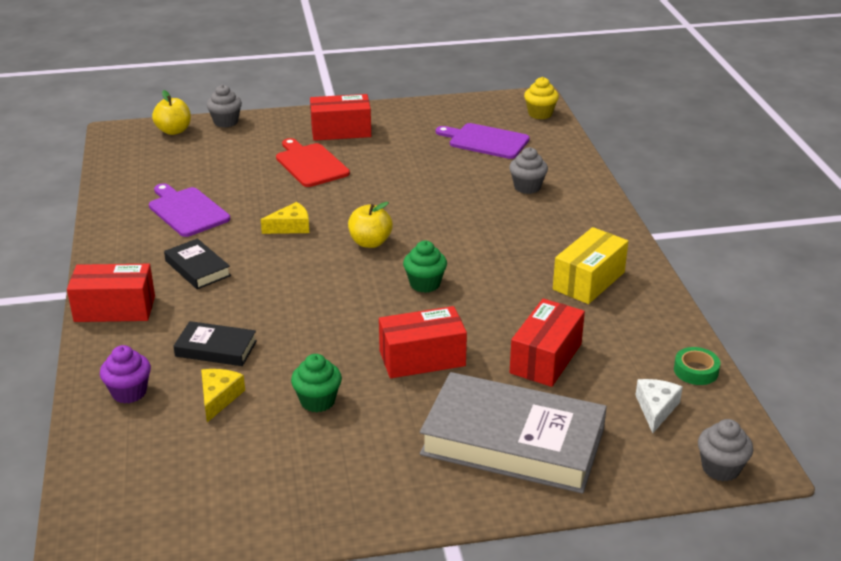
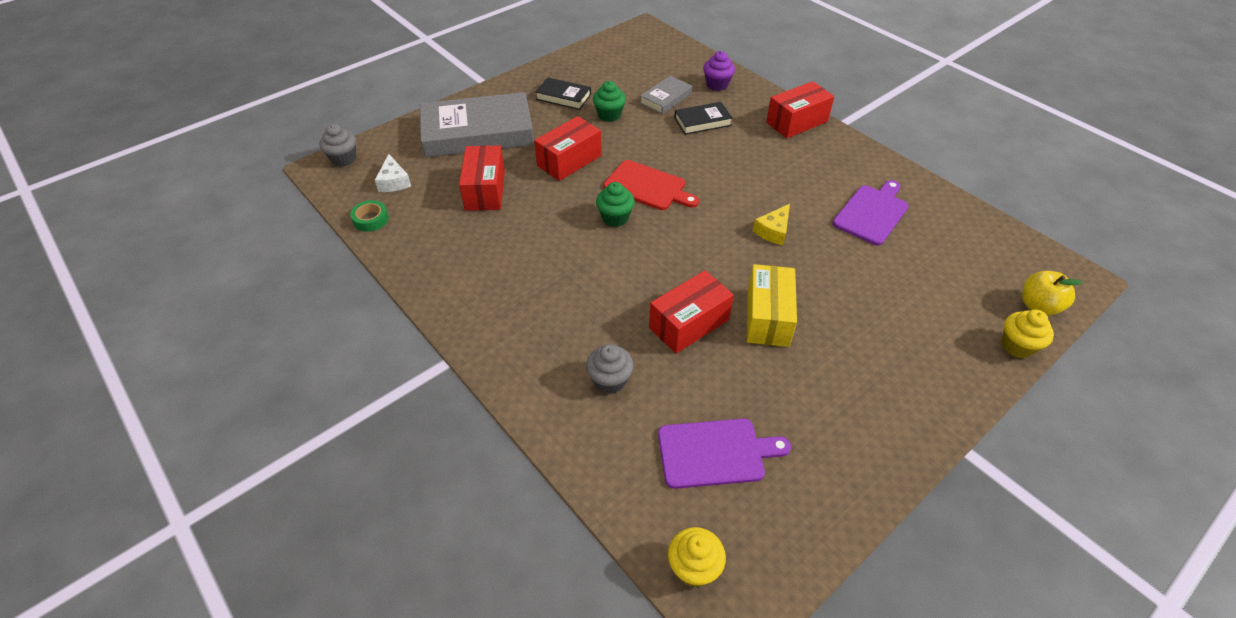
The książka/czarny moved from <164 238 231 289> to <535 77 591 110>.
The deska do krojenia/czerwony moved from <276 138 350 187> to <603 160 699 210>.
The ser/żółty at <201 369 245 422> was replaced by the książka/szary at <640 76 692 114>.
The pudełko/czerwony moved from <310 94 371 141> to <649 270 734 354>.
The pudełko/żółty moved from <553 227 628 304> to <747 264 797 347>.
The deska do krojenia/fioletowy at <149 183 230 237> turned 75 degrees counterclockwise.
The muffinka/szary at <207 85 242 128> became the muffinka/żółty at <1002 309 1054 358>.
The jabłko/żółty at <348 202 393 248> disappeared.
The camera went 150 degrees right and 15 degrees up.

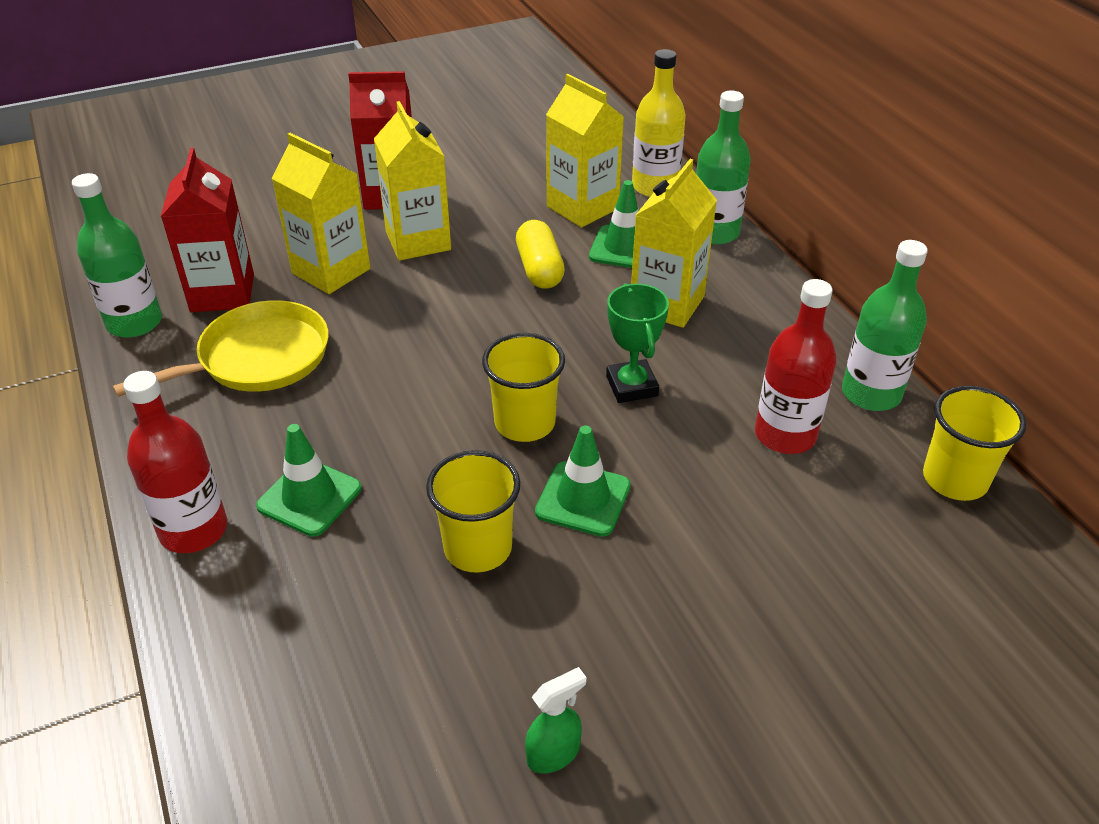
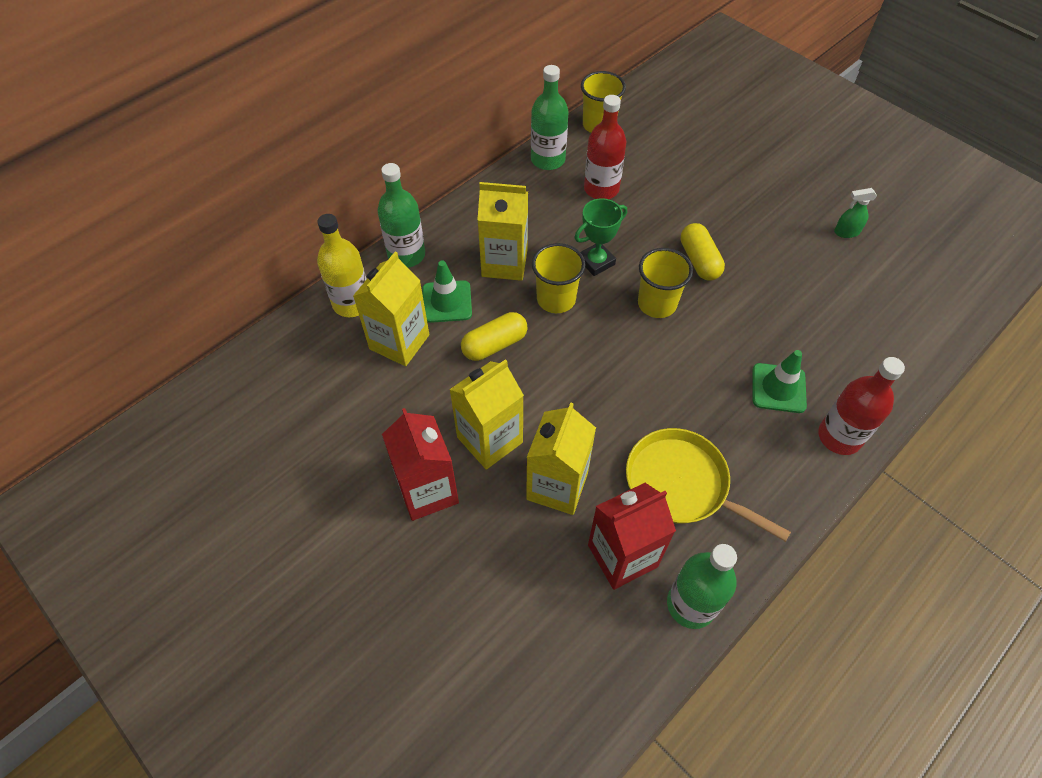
The szklanka/żółty moved from <426 450 521 573> to <532 243 586 313>.
The pachołek/zielony at <535 425 631 537> was replaced by the kapsułka/żółty at <681 223 725 281>.
The spryskiwacz/zielony at <525 667 587 773> turned 45 degrees counterclockwise.
The camera went 110 degrees left and 15 degrees up.

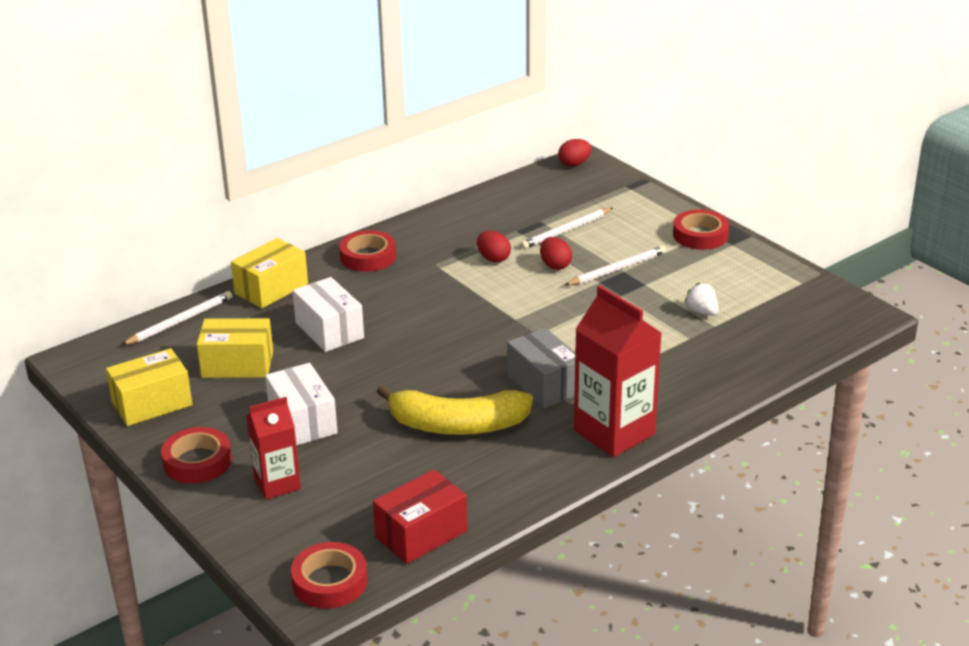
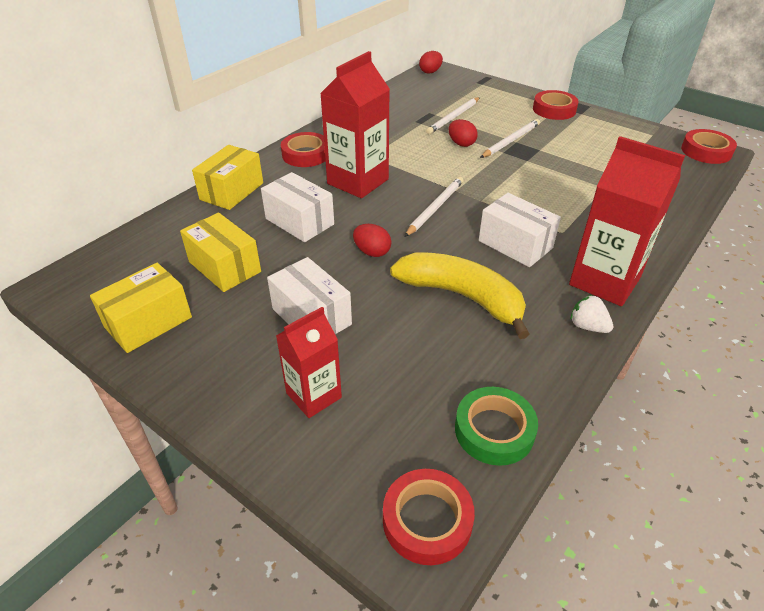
The pudełko/żółty at <197 318 273 378> turned 60 degrees clockwise.
The karton mleka/czerwony at <320 51 390 198> appeared.
The jajko/czerwony moved from <477 231 511 263> to <353 224 391 257>.
The banan/żółty at <377 385 533 435> turned 135 degrees counterclockwise.
The ołówek/biały moved from <122 291 232 345> to <405 177 464 237>.
The pudełko/czerwony at <373 469 468 564> was replaced by the taśma klejąca/zielony at <455 387 538 466>.
The pudełko/szary at <507 328 575 408> became the pudełko/biały at <479 193 561 267>.
The truskawka/biały moved from <684 282 718 316> to <570 295 613 333>.
The taśma klejąca/czerwony moved from <161 427 232 484> to <681 129 737 164>.
The camera went 15 degrees left and 10 degrees up.

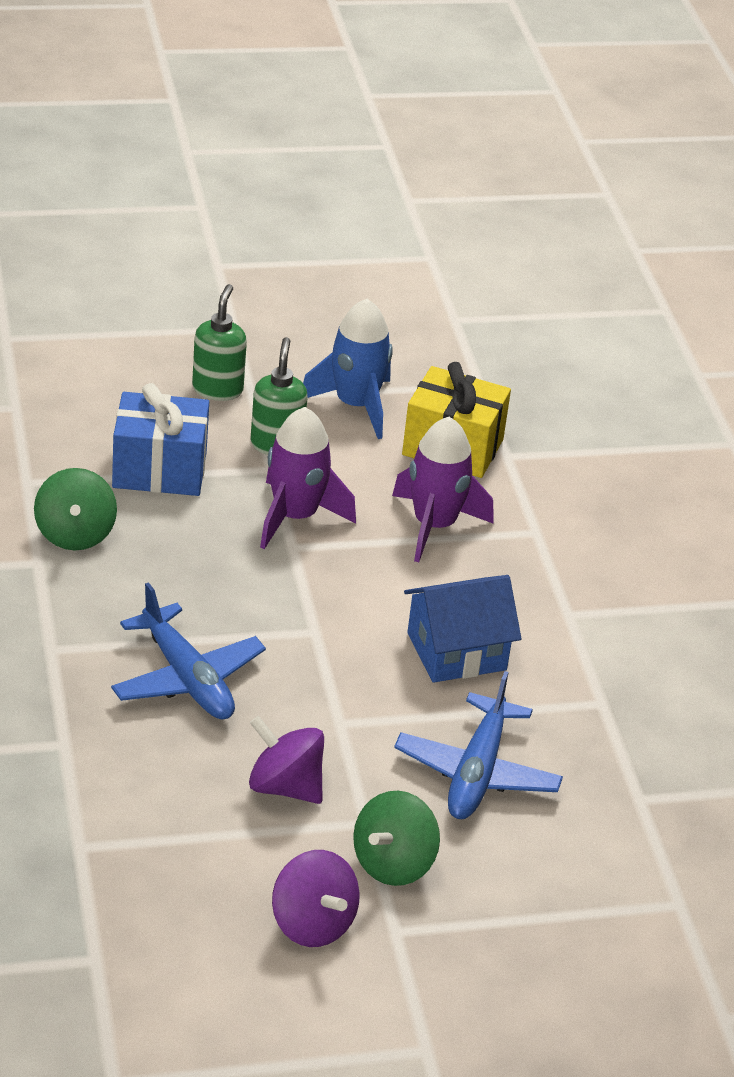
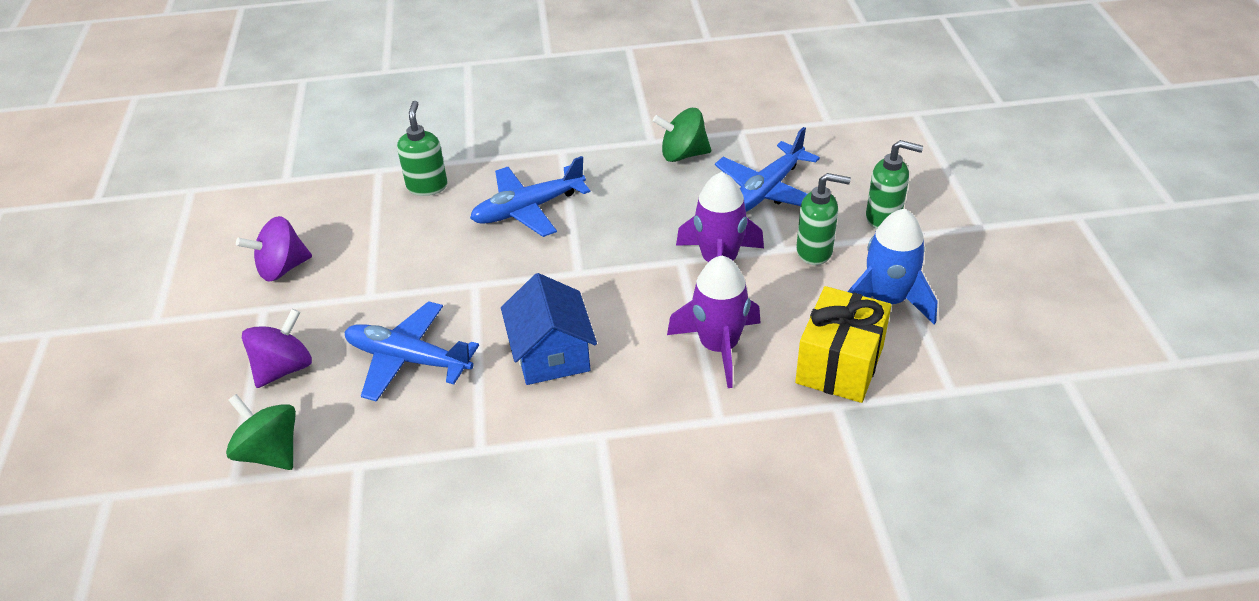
The bączek/zielony moved from <353 791 440 886> to <226 394 296 470>.
The bączek/fioletowy moved from <249 716 324 804> to <242 309 312 388>.
The dozownik mydła/zielony at <397 101 447 196> appeared.
The prezent/niebieski at <112 383 209 496> was replaced by the samolot/niebieski at <715 127 820 212>.
The camera went 100 degrees right and 5 degrees up.

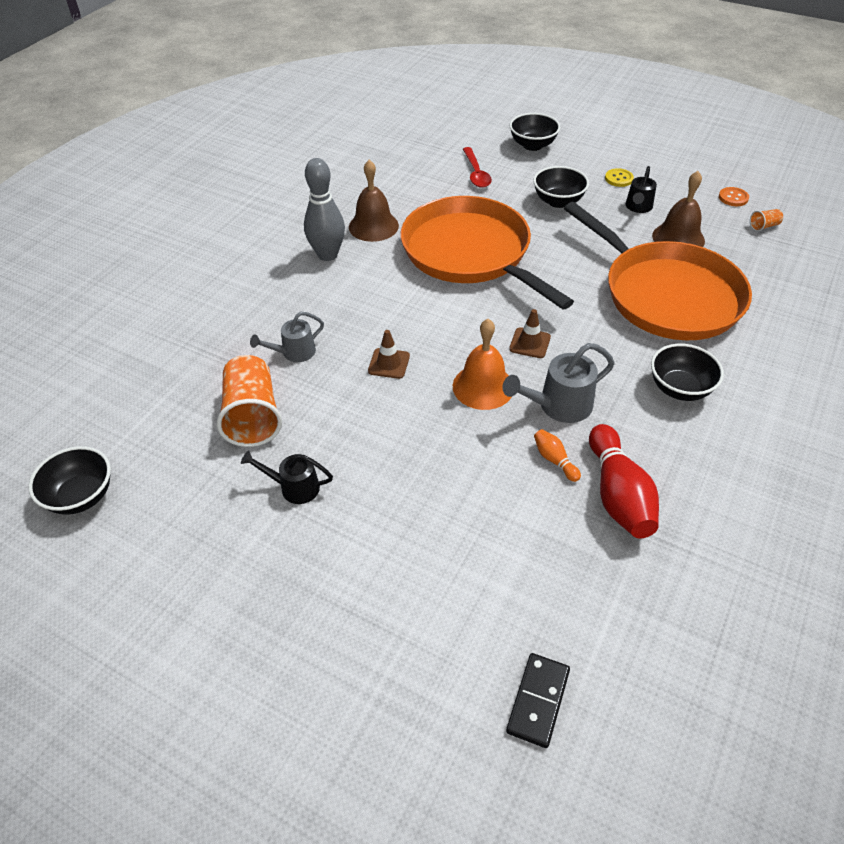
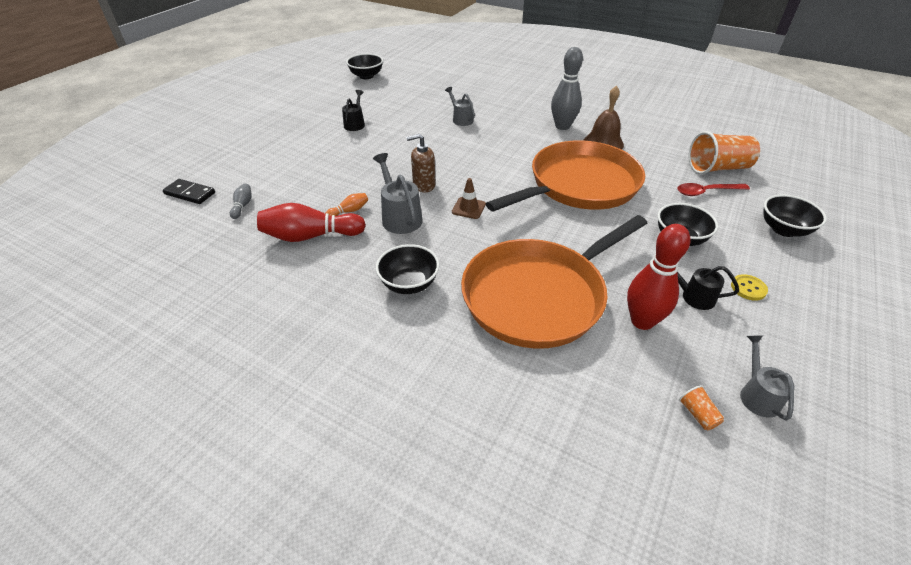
The kręgiel/szary at <230 184 252 219> appeared.
The dzwonek/pomarańczowy at <453 319 511 410> was replaced by the dozownik mydła/brązowy at <406 134 436 192>.
The dzwonek/brązowy at <652 171 705 247> was replaced by the kręgiel/czerwony at <627 224 691 330>.
The szklanka/pomarańczowy moved from <217 355 282 447> to <689 131 760 175>.
The guzik/pomarańczowy at <719 187 749 206> was replaced by the konewka/szary at <740 336 795 421>.
The pachołek/brązowy at <368 330 410 379> disappeared.
The camera went 90 degrees right and 5 degrees down.

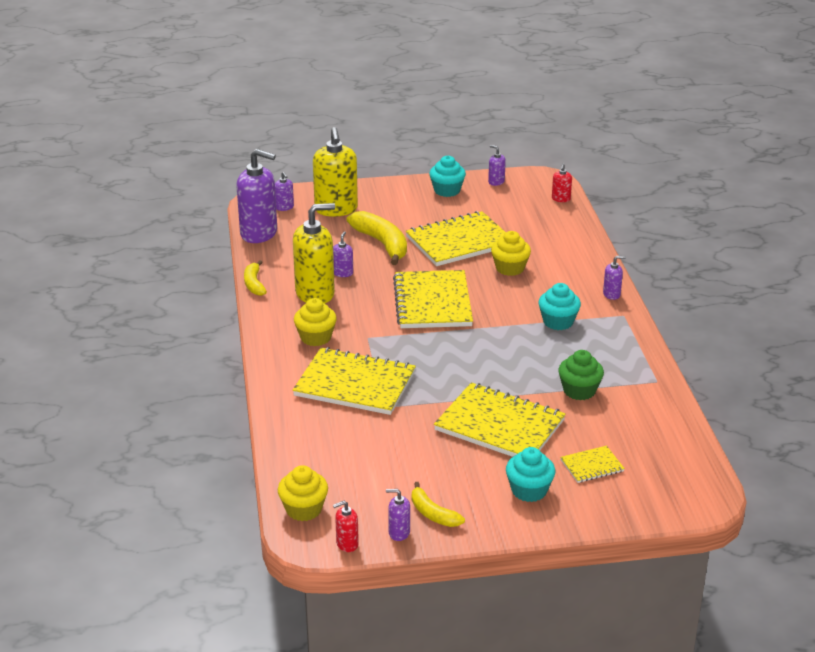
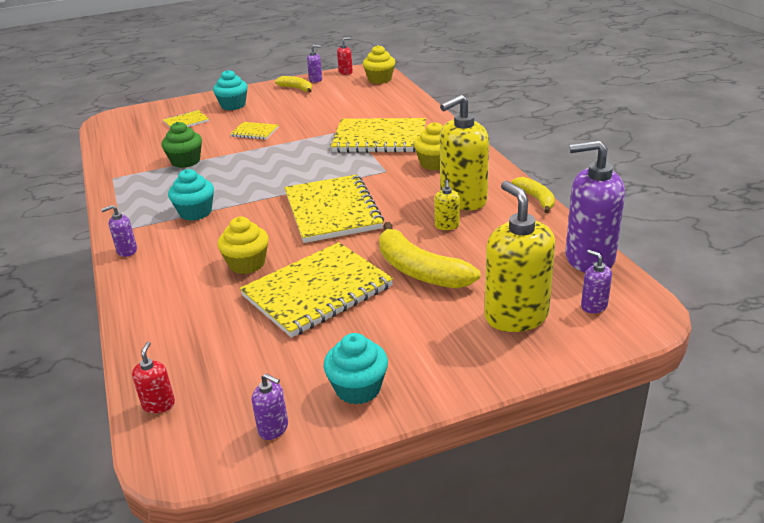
The zeszyt/żółty at <434 382 566 457> changed to 0.47 times the size.
The dozownik mydła/fioletowy at <333 231 353 277> became the dozownik mydła/żółty at <434 180 460 230>.
The camera went 170 degrees right and 0 degrees up.

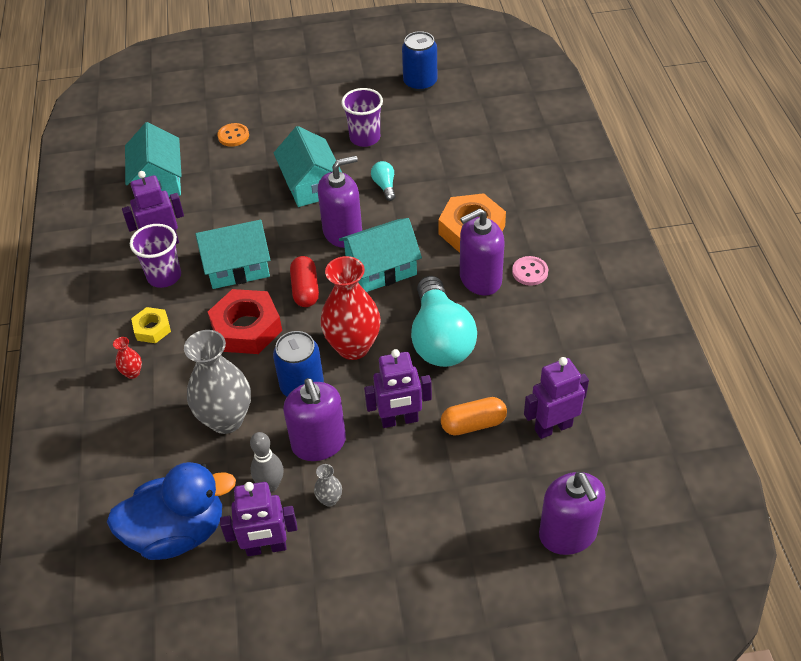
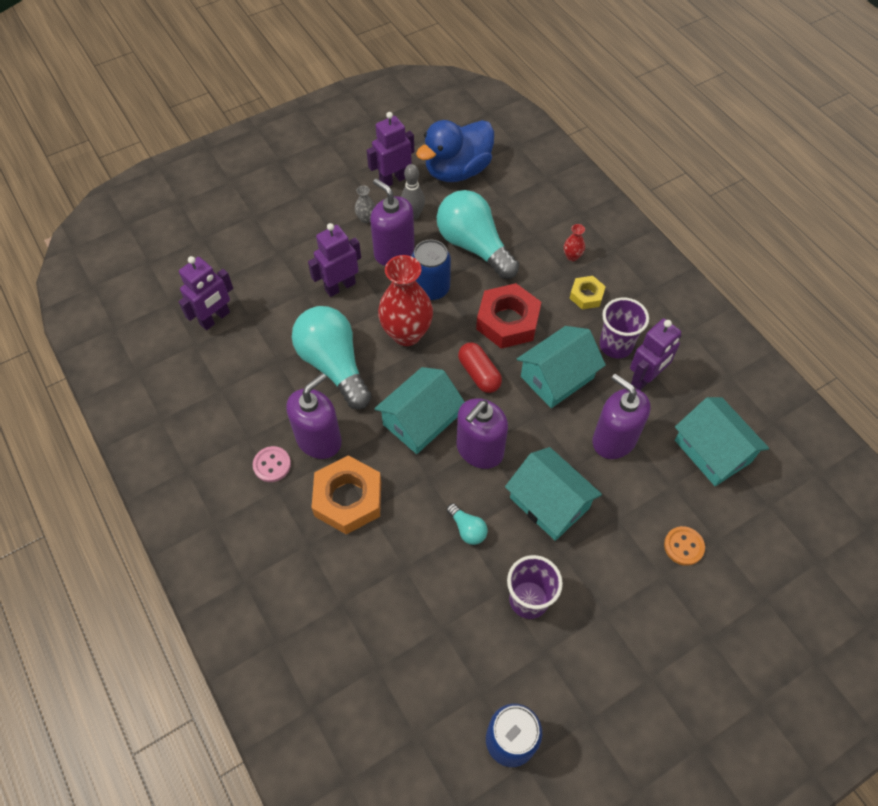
The wazon/szary at <184 330 251 434> was replaced by the żarówka/turkusowy at <437 190 519 279>.
The dozownik mydła/fioletowy moved from <539 472 606 555> to <592 374 650 459>.
The kapsułka/pomarańczowy at <441 397 507 436> disappeared.
The camera went 155 degrees right and 10 degrees up.

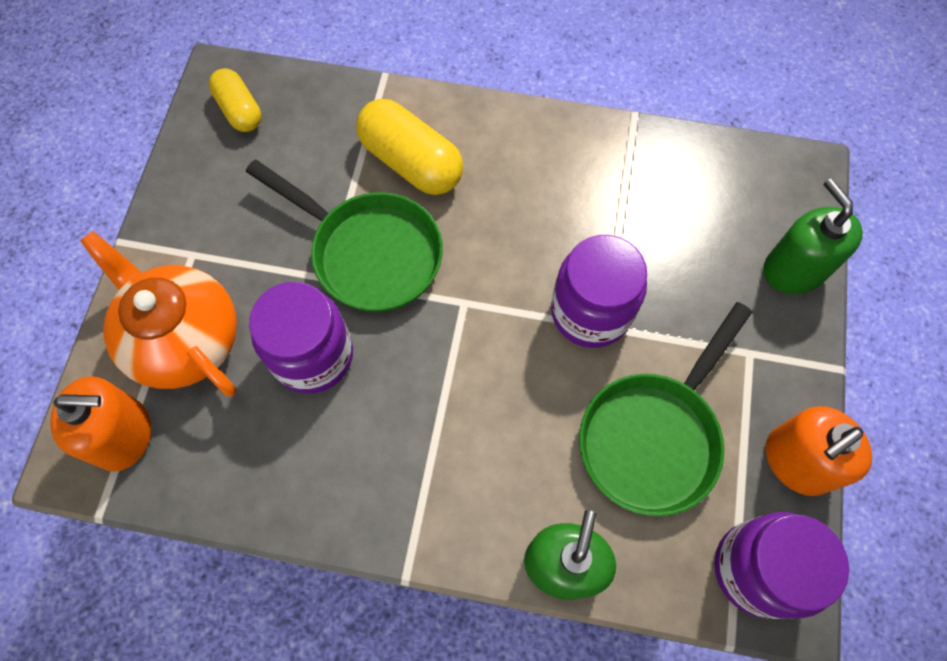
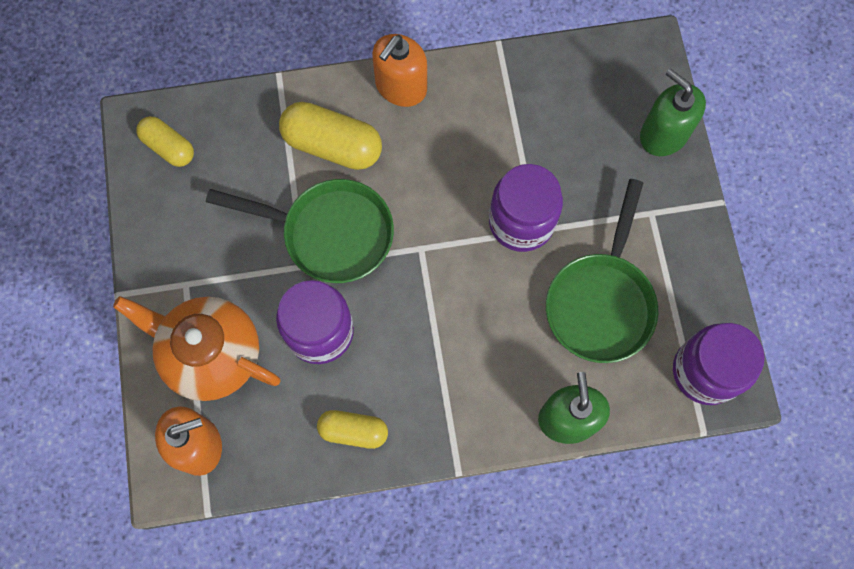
The kapsułka/żółty at <317 410 388 449> appeared.
The dozownik mydła/pomarańczowy moved from <766 406 872 496> to <372 34 427 107>.
The camera went 20 degrees left and 5 degrees up.

